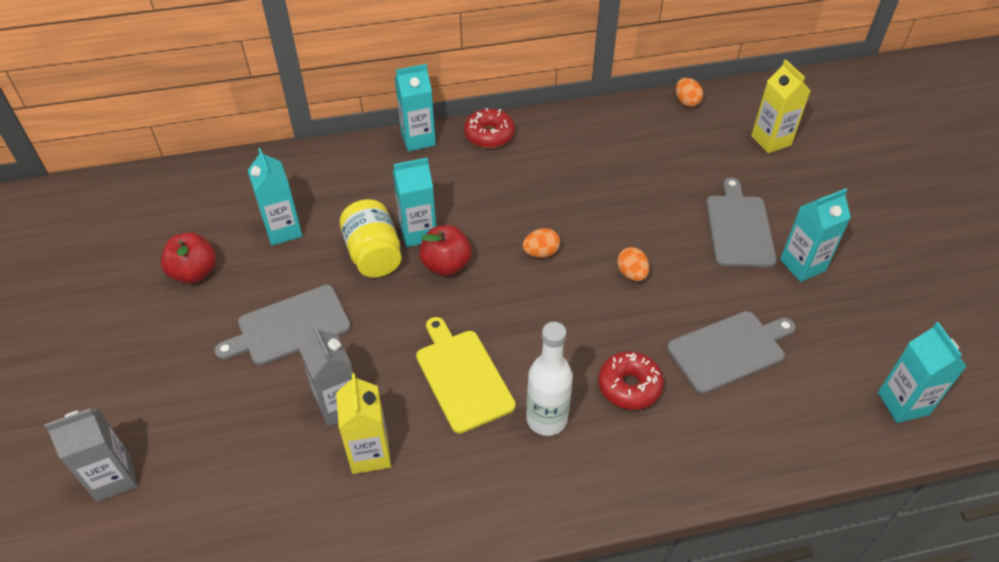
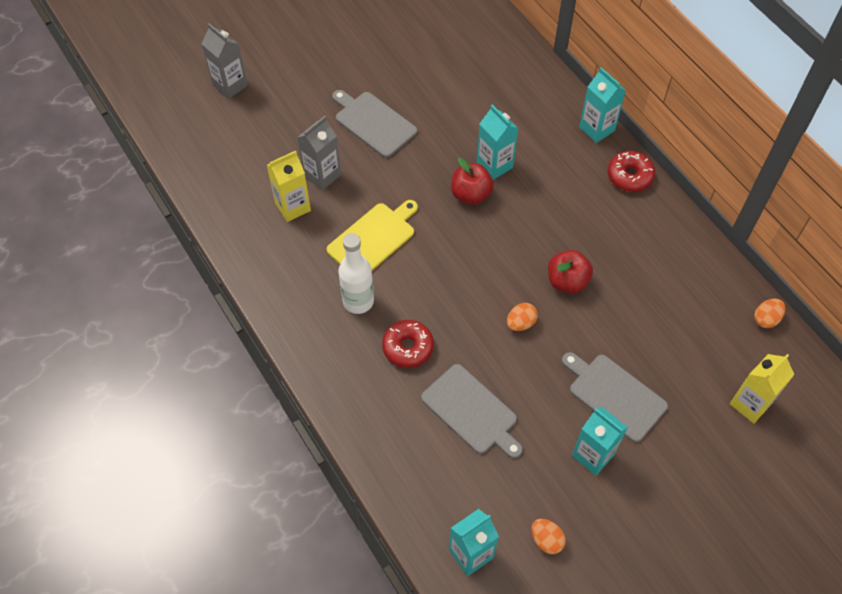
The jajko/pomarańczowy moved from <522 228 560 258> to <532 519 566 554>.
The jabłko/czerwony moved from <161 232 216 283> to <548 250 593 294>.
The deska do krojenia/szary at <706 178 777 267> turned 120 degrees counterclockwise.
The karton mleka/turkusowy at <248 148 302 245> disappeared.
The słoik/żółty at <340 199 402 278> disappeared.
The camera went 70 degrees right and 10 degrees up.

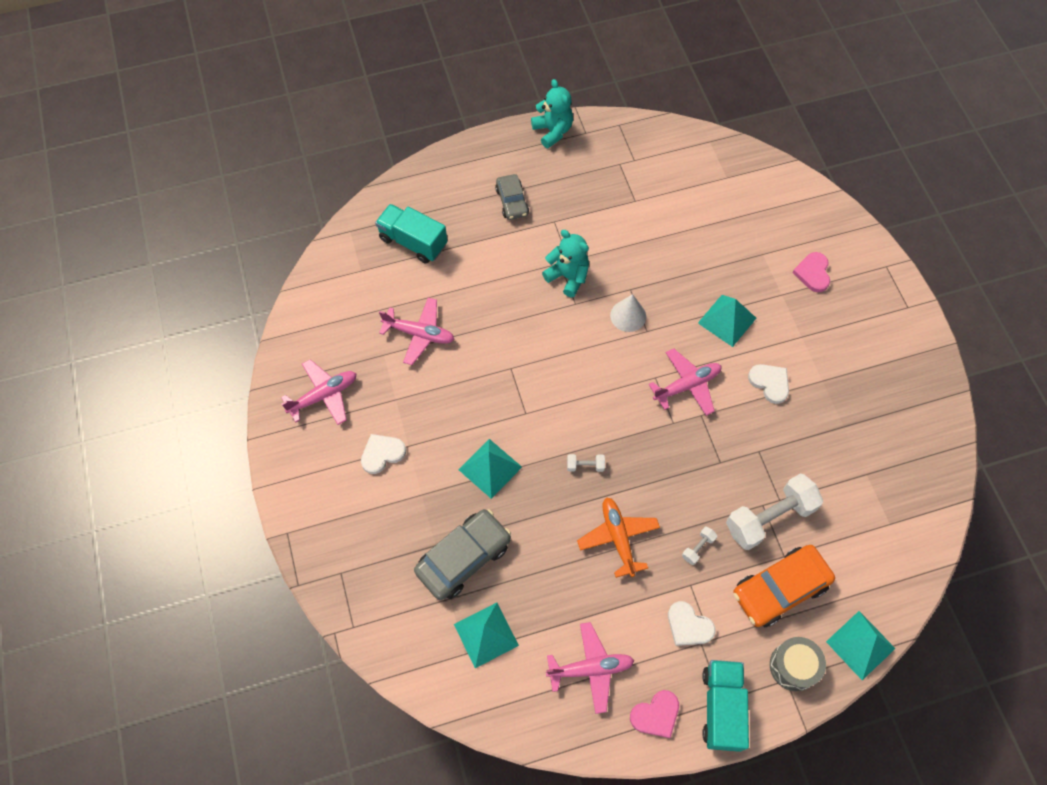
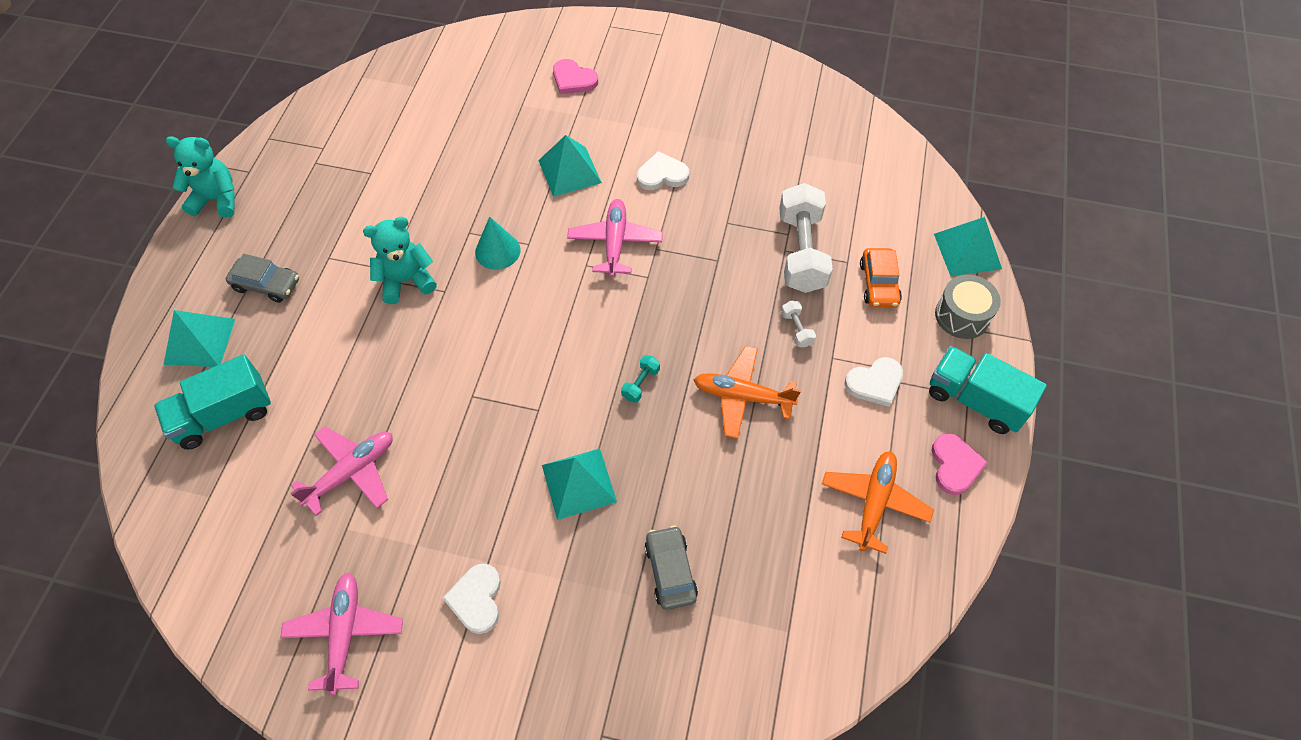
The piramida/turkusowy moved from <454 603 519 668> to <164 310 235 367>.
The stożek/biały at <610 294 646 332> became the stożek/turkusowy at <475 217 520 270>.
The hantel/biały at <567 454 605 472> became the hantel/turkusowy at <621 355 660 403>.
The samochód/szary at <414 509 511 600> changed to 0.61 times the size.
The samolot/różowy at <546 622 634 714> became the samolot/pomarańczowy at <822 451 934 554>.
The samochód/pomarańczowy at <733 545 835 627> changed to 0.61 times the size.
The camera went 60 degrees left and 5 degrees down.

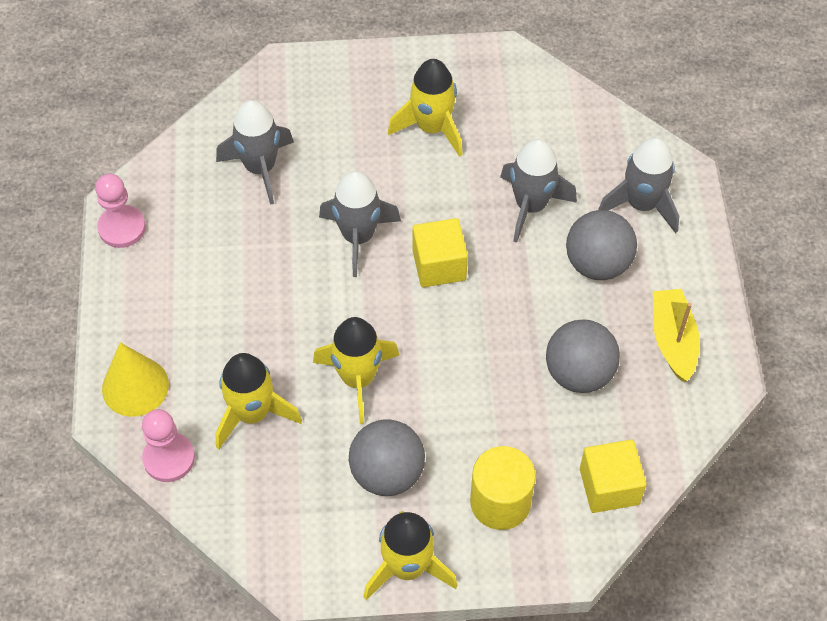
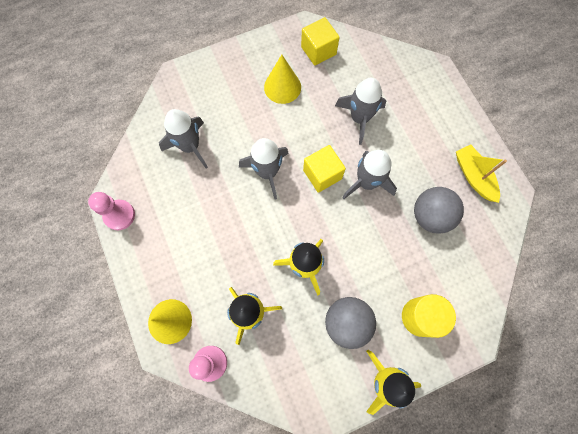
The rakieta/żółty at <388 59 462 157> was replaced by the stożek/żółty at <264 55 301 104>.
The sześcian/żółty moved from <580 440 646 513> to <301 17 340 66>.
The rakieta/szary moved from <598 137 679 234> to <342 150 397 199>.
The piłka/szary at <566 210 637 280> disappeared.
The camera went 20 degrees left and 15 degrees up.

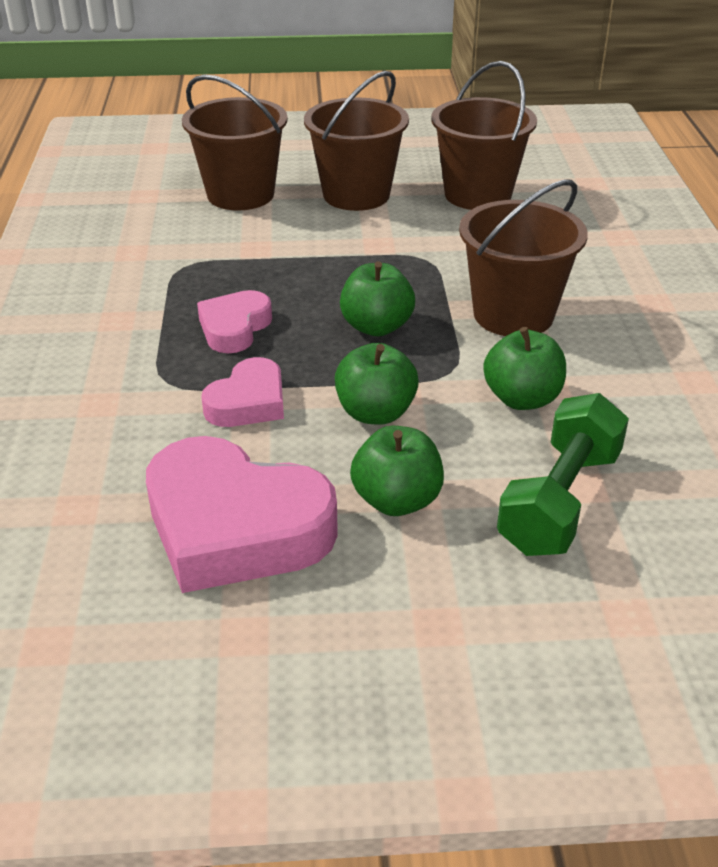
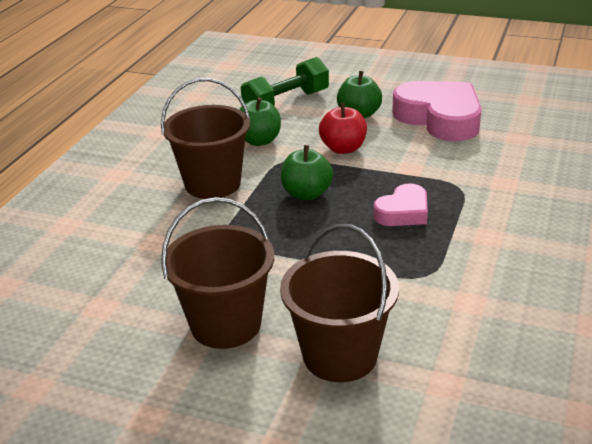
The jabłko/zielony at <335 343 419 425> became the jabłko/czerwony at <319 103 367 154>.
The serce/różowy at <201 357 284 427> disappeared.
The wiadro/brązowy at <431 61 537 210> disappeared.
The camera went 155 degrees left and 5 degrees down.

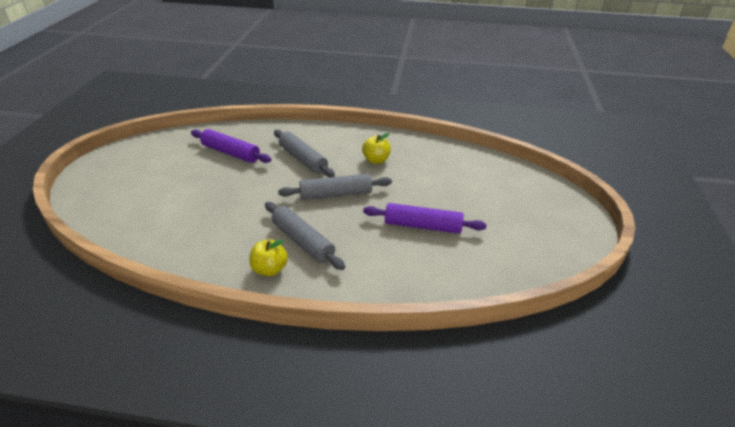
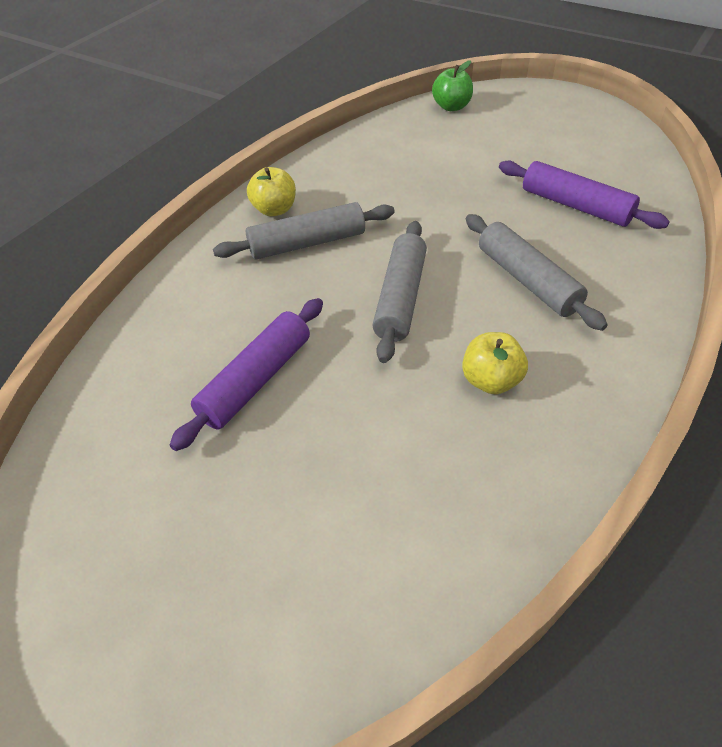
The jabłko/zielony at <432 60 473 111> appeared.
The wałek do ciasta/szary at <274 130 335 177> turned 75 degrees clockwise.
The wałek do ciasta/fioletowy at <191 129 271 163> turned 75 degrees clockwise.
The camera went 115 degrees right and 10 degrees up.

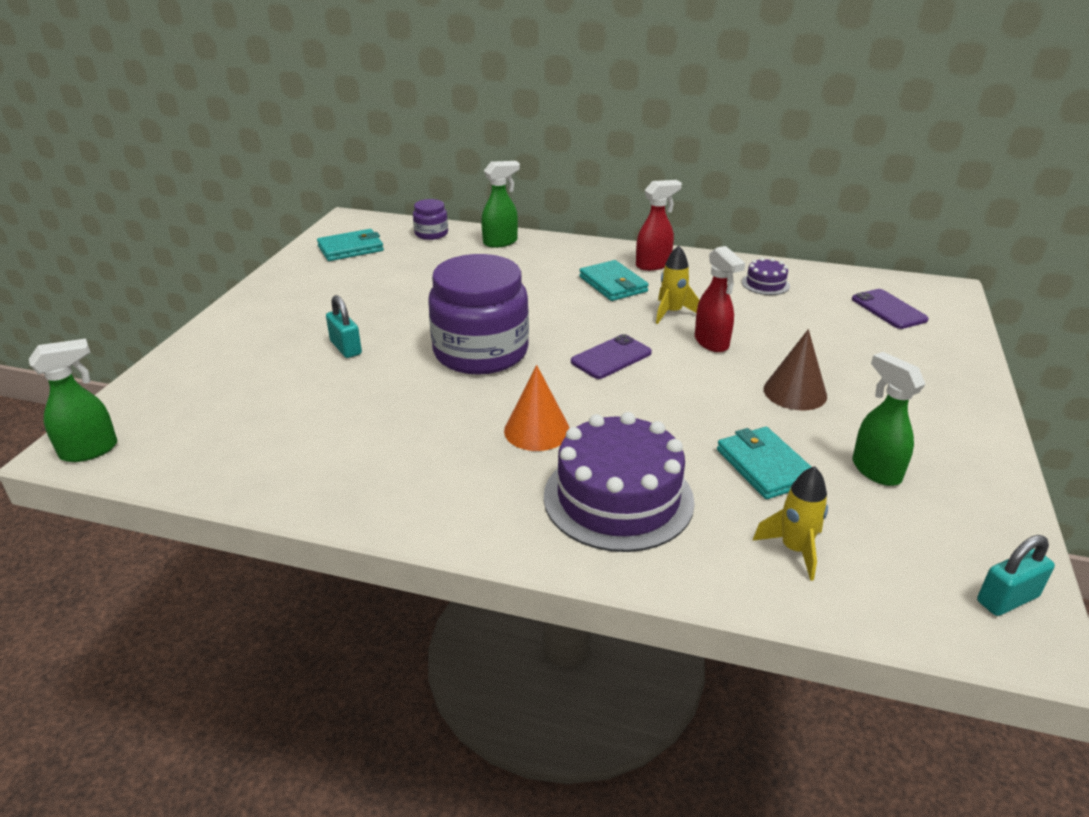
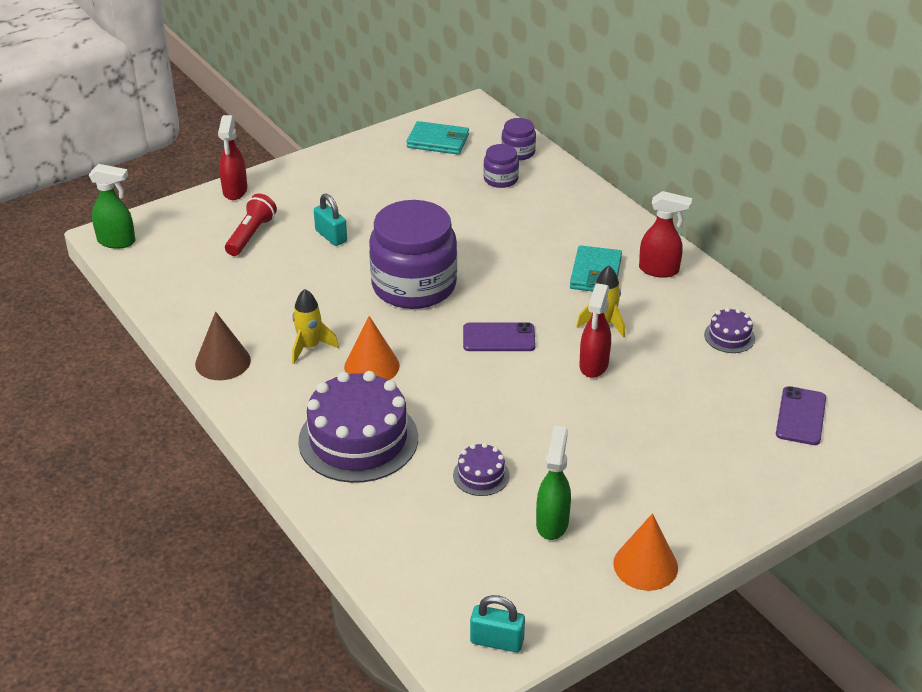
The stożek/brązowy moved from <764 329 827 410> to <195 312 251 380>.
The spryskiwacz/czerwony at <218 115 247 200> appeared.
The latarka/czerwony at <225 194 277 256> appeared.
The rakieta/żółty moved from <753 466 828 581> to <292 289 339 364>.
The kłódka/turkusowy at <326 295 362 358> turned 45 degrees counterclockwise.
The portfel/turkusowy at <717 427 811 499> was replaced by the tort/fioletowy at <453 443 510 496>.
The słoik/fioletowy at <483 144 519 188> appeared.
The stożek/pomarańczowy at <613 513 678 591> appeared.
The spryskiwacz/zielony at <481 161 520 248> disappeared.
The camera went 40 degrees right and 5 degrees up.

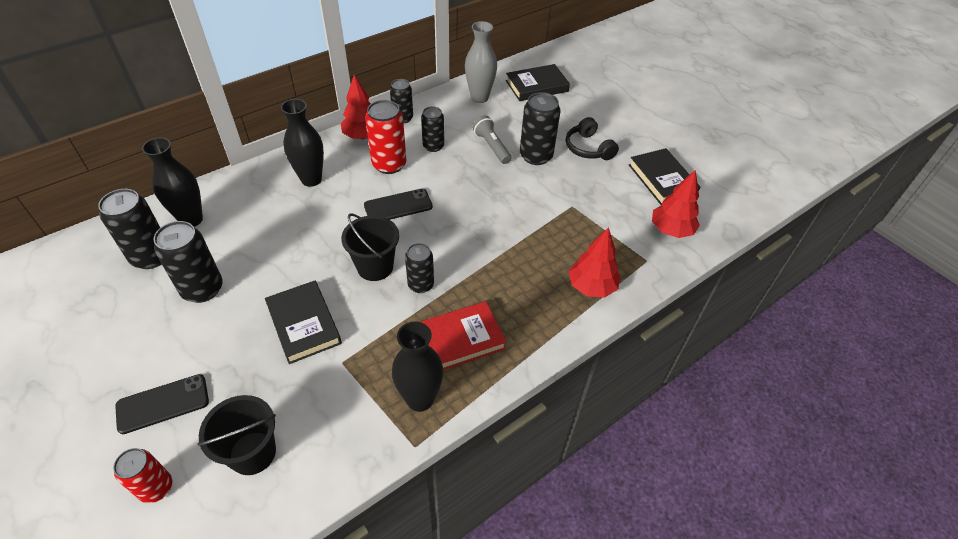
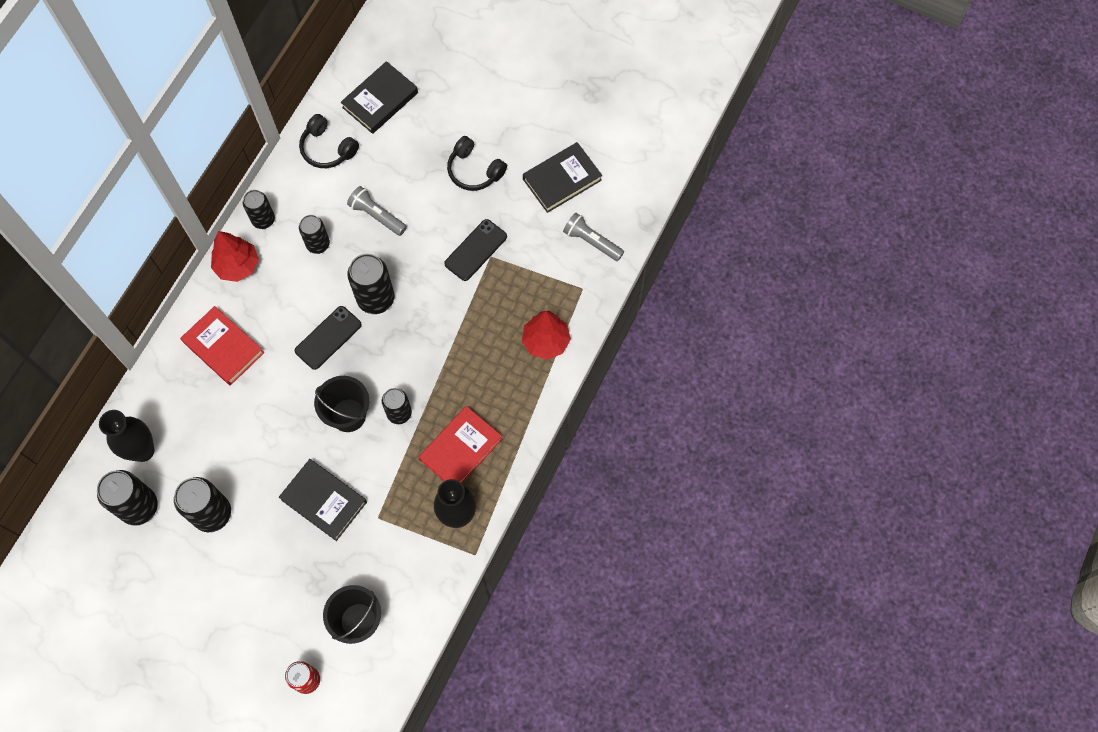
The wazon/czarny at <281 99 324 187> was replaced by the książka/czerwony at <180 306 264 386>.
The wazon/szary at <465 21 497 103> was replaced by the słuchawki/czarny at <299 114 359 168>.
The puszka/czarny moved from <520 92 561 165> to <347 254 394 314>.
The telefon/czarny moved from <115 374 209 434> to <444 219 507 281>.
The książka/czarny at <629 148 700 205> turned 75 degrees counterclockwise.
The drzewko/czerwony at <652 170 700 238> was replaced by the latarka/szary at <563 213 624 261>.
The puszka/czerwony at <365 100 406 174> disappeared.
The camera went 25 degrees left and 20 degrees up.

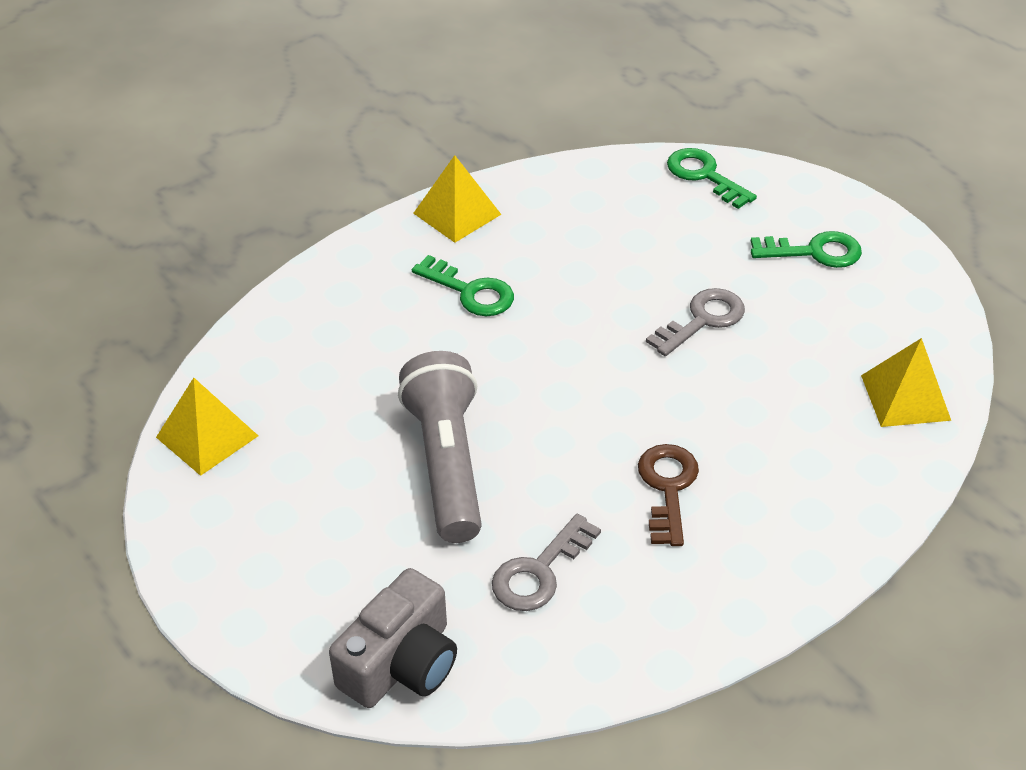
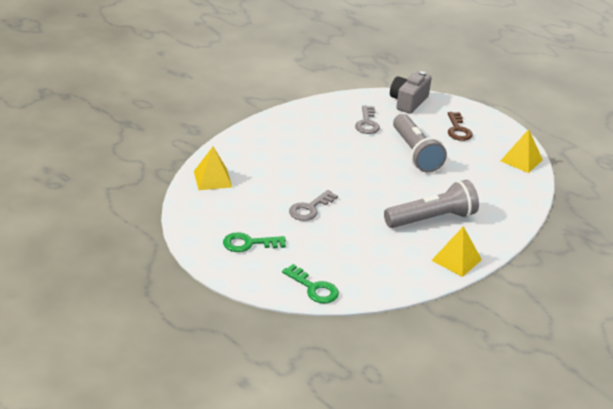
The klucz/szary at <492 514 601 611> turned 150 degrees clockwise.
The klucz/zielony at <412 255 514 316> was replaced by the latarka/szary at <384 180 479 228>.
The klucz/brązowy moved from <638 444 699 546> to <448 112 473 141>.
The camera went 170 degrees right and 10 degrees down.

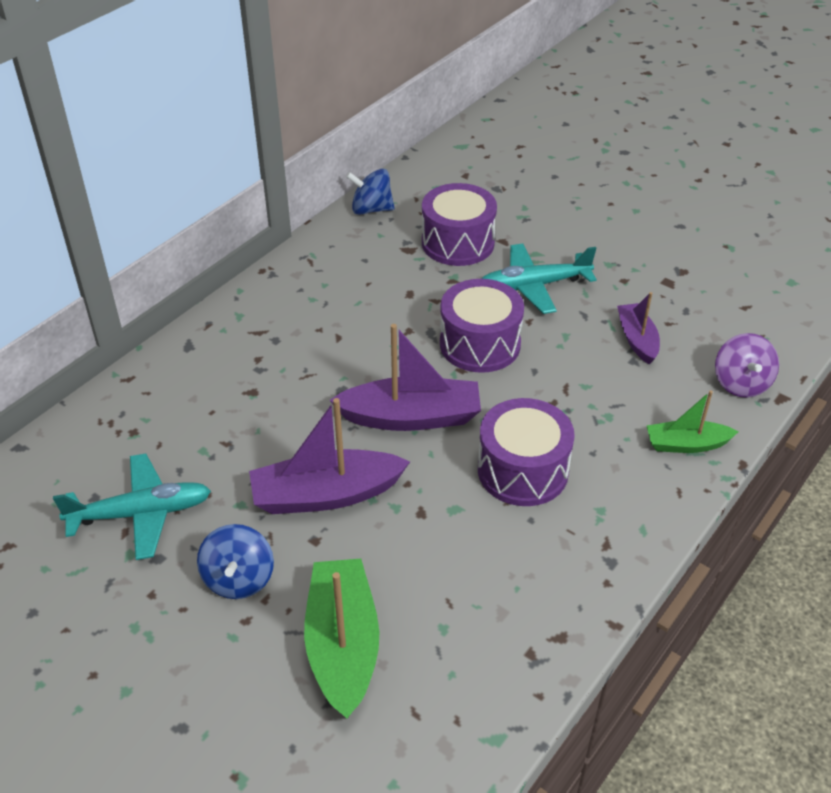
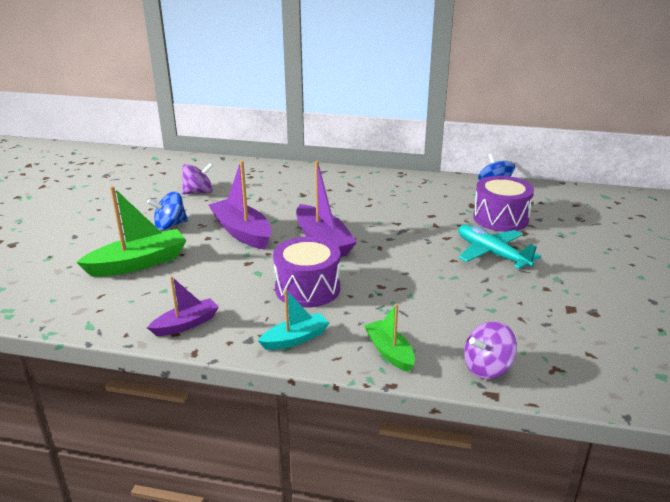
The łódka/fioletowy moved from <617 292 660 365> to <147 276 219 336>.
The samolot/turkusowy at <53 454 211 560> was replaced by the bączek/fioletowy at <182 163 213 194>.
The łódka/turkusowy at <258 289 329 350> appeared.
The bęben/fioletowy at <440 279 524 373> disappeared.
The camera went 65 degrees right and 15 degrees down.

